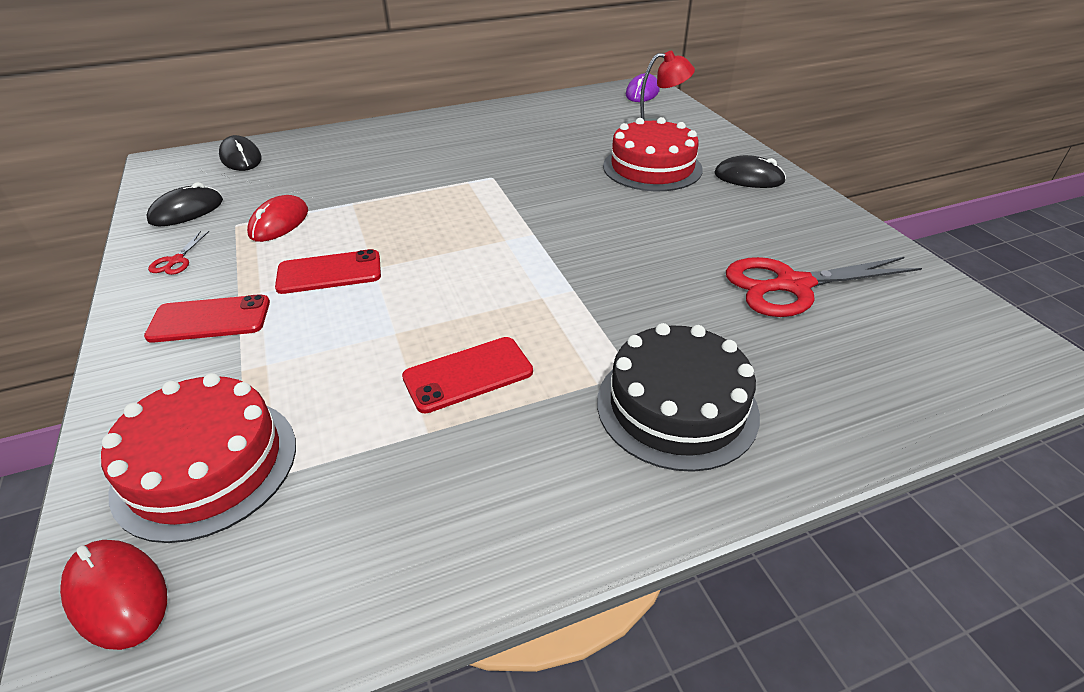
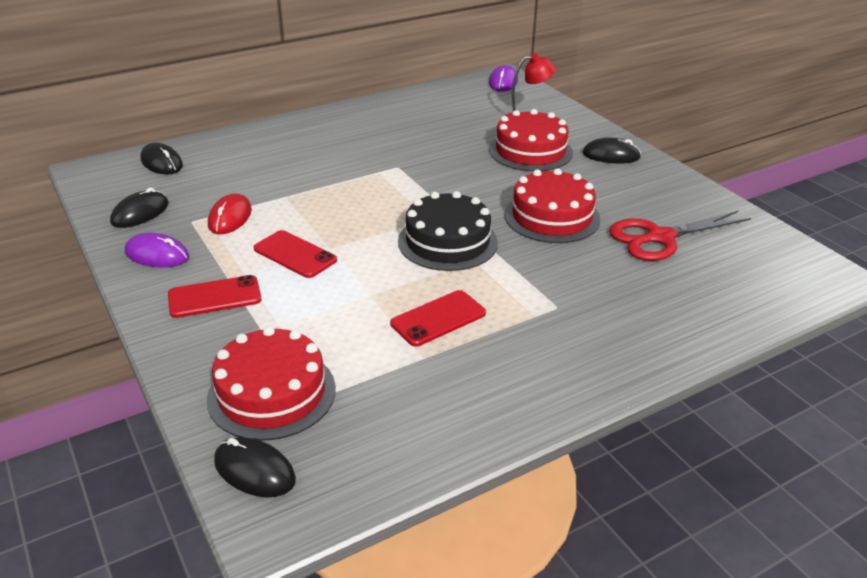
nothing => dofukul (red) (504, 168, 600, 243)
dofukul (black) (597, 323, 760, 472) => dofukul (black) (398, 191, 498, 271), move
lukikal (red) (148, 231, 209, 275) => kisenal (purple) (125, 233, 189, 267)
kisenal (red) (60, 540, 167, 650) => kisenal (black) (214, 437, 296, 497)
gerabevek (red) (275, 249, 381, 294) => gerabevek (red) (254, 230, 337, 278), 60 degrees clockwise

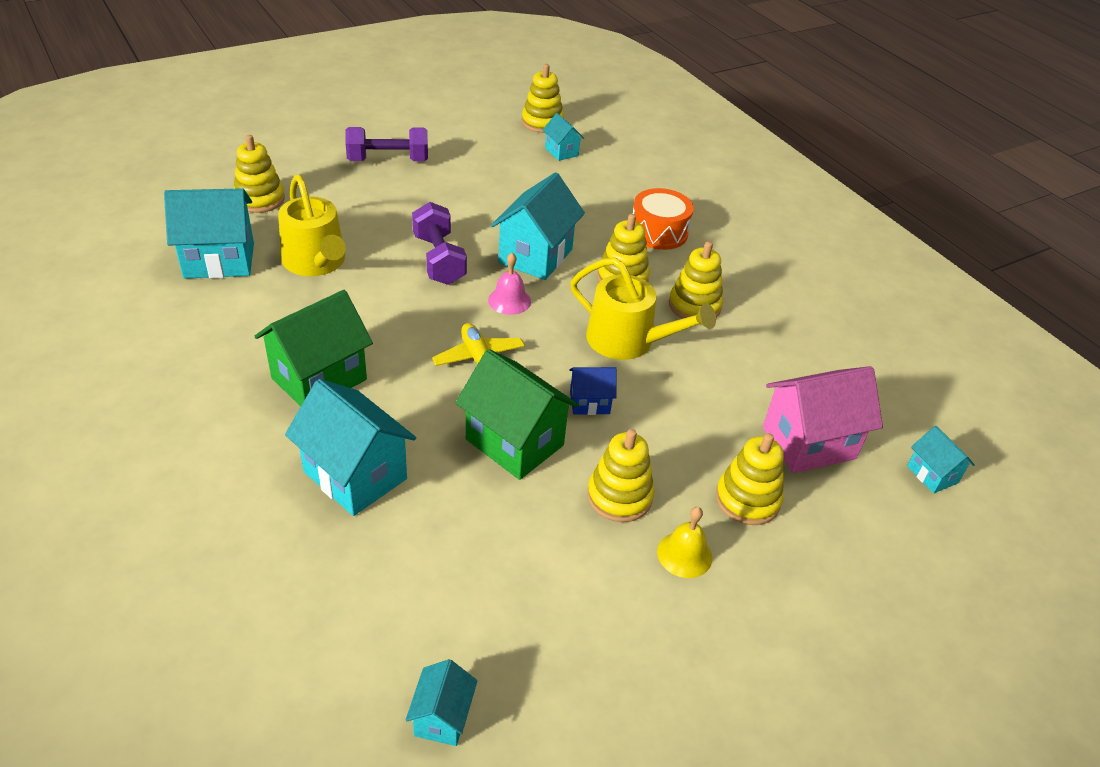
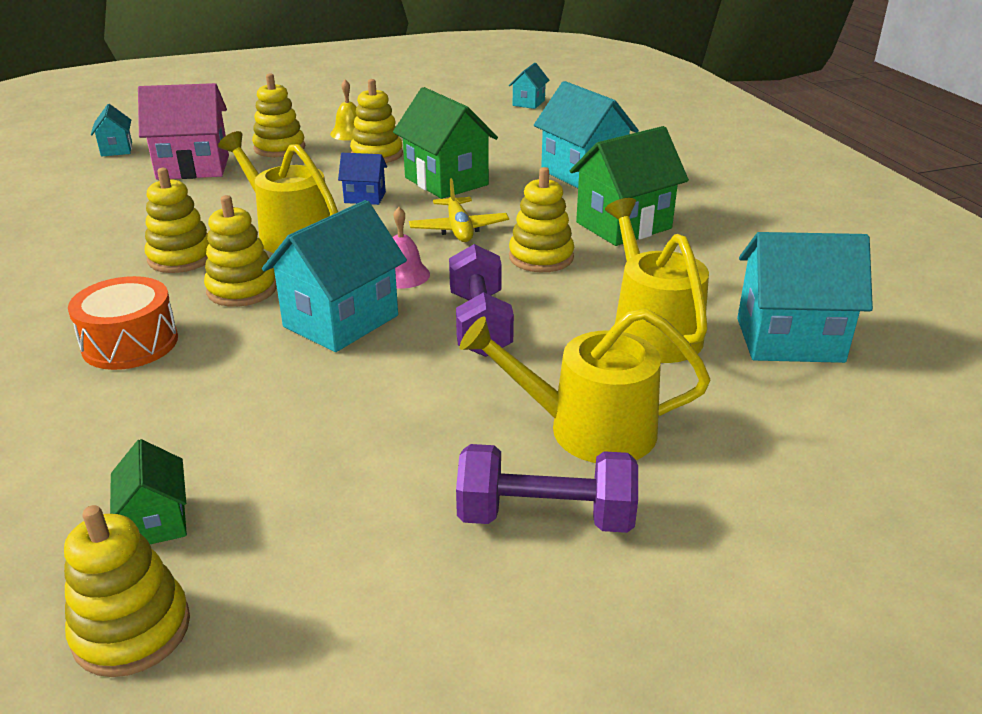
nothing => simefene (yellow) (460, 308, 710, 463)
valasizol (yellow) (234, 135, 285, 213) => valasizol (yellow) (509, 167, 574, 272), move
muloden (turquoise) (543, 113, 584, 161) => muloden (green) (110, 439, 187, 544)

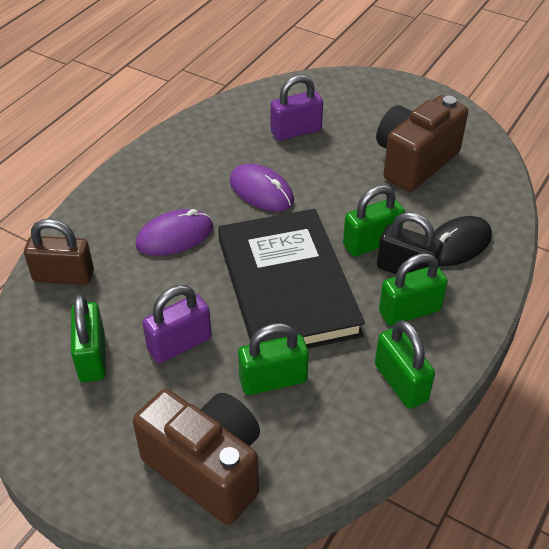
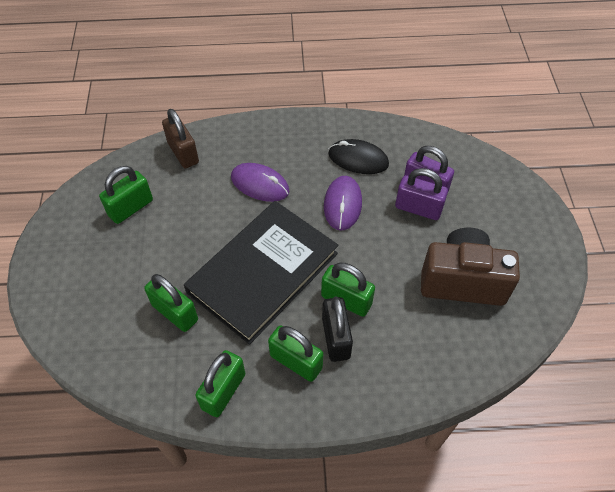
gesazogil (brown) (133, 389, 260, 525) => nothing
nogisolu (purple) (142, 285, 212, 363) => nogisolu (purple) (395, 168, 448, 220), move
kisenal (black) (434, 216, 492, 266) => kisenal (black) (328, 139, 389, 174), move

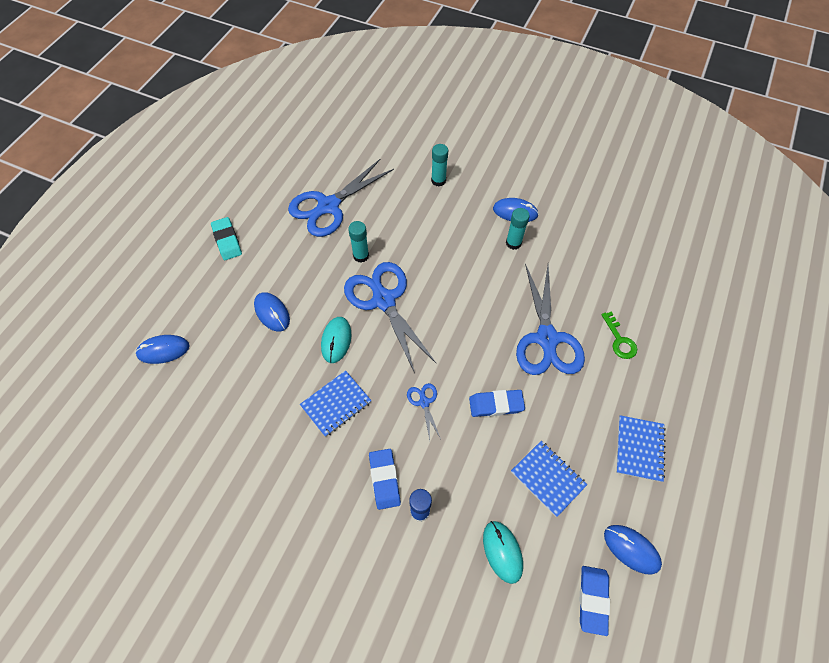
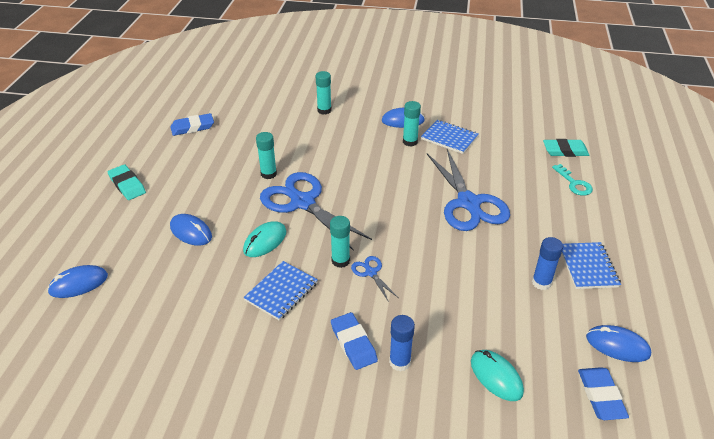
lukikal (blue) (288, 159, 394, 237) => nothing
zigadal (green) (601, 311, 637, 359) => nothing
nothing => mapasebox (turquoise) (330, 216, 350, 268)
nothing => mapasebox (blue) (532, 237, 563, 290)
nothing => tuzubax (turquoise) (543, 139, 589, 157)
nothing => zigadal (turquoise) (552, 164, 593, 196)
tuzubax (blue) (469, 390, 525, 417) => tuzubax (blue) (171, 113, 214, 136), move
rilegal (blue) (511, 441, 587, 517) => rilegal (blue) (421, 120, 479, 154), move
kisenal (turquoise) (321, 317, 351, 363) => kisenal (turquoise) (243, 221, 286, 257), 45 degrees clockwise

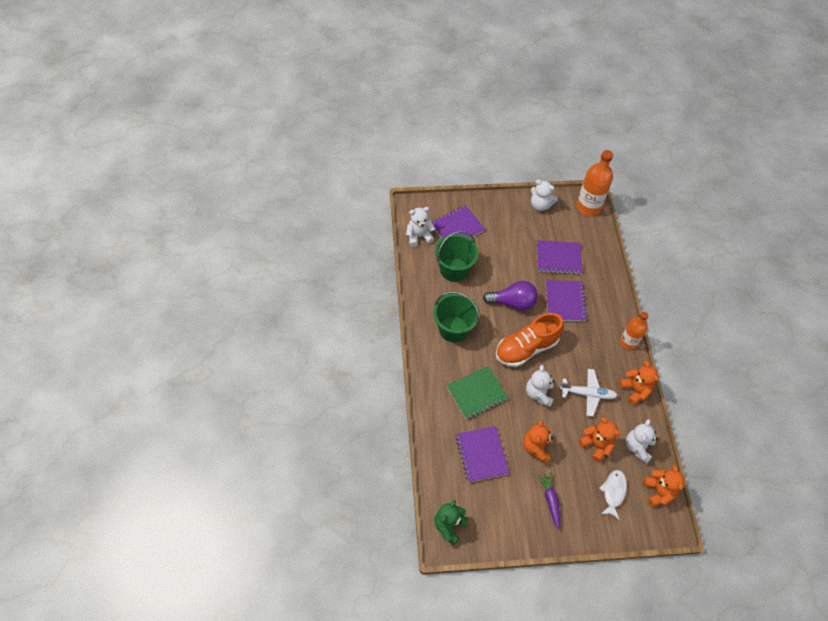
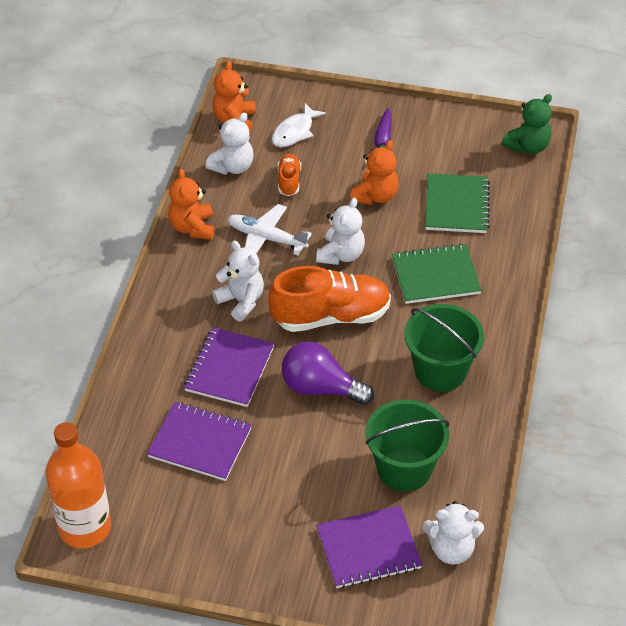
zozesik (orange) (620, 312, 649, 350) => nothing
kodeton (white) (531, 179, 558, 211) => kodeton (white) (212, 241, 264, 322), move
kodeton (orange) (579, 417, 620, 462) => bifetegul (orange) (278, 154, 301, 196)
rilegal (purple) (456, 426, 510, 482) => rilegal (green) (425, 173, 490, 233)

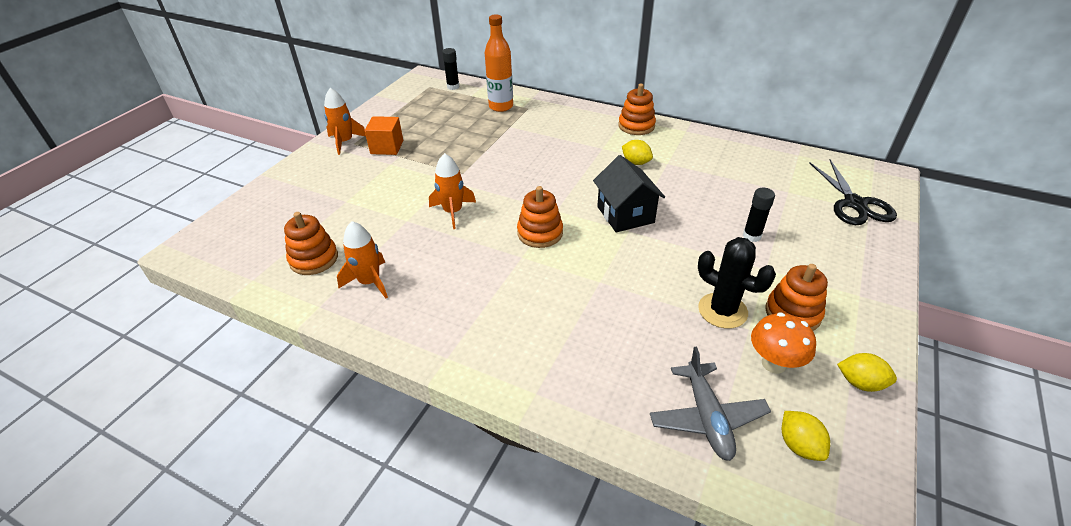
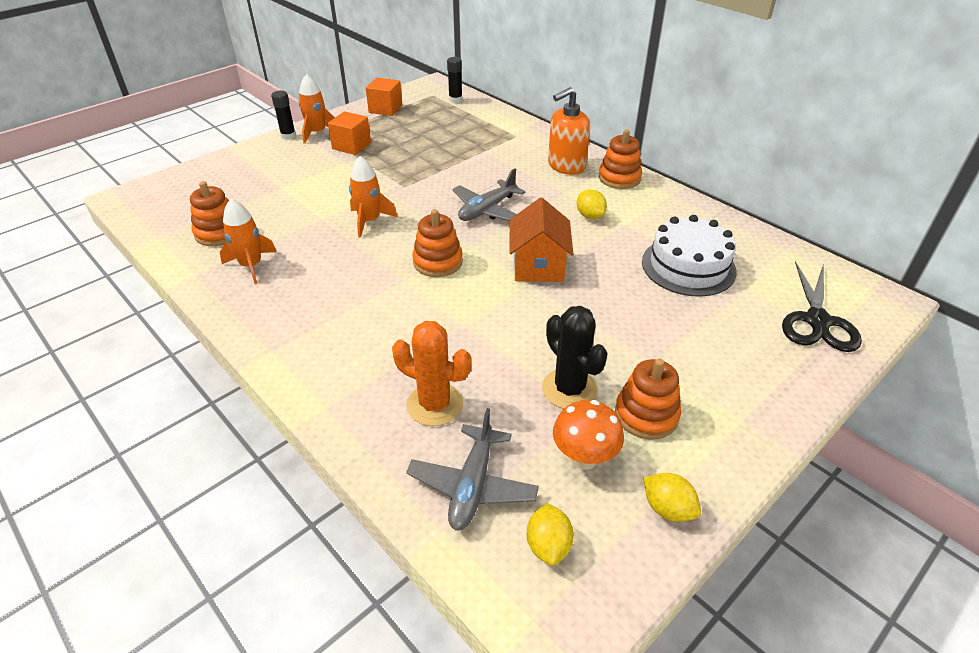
zozesik (orange) (485, 14, 513, 112) => nothing
nothing => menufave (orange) (366, 78, 402, 116)
nothing => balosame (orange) (392, 321, 472, 426)
nothing => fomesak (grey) (452, 168, 525, 221)
nothing => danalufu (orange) (548, 87, 590, 175)
nothing => dofukul (white) (642, 215, 737, 297)
mapasebox (black) (743, 188, 775, 242) => mapasebox (black) (271, 91, 296, 140), move
muloden (black) (593, 155, 665, 232) => muloden (orange) (509, 197, 573, 282)

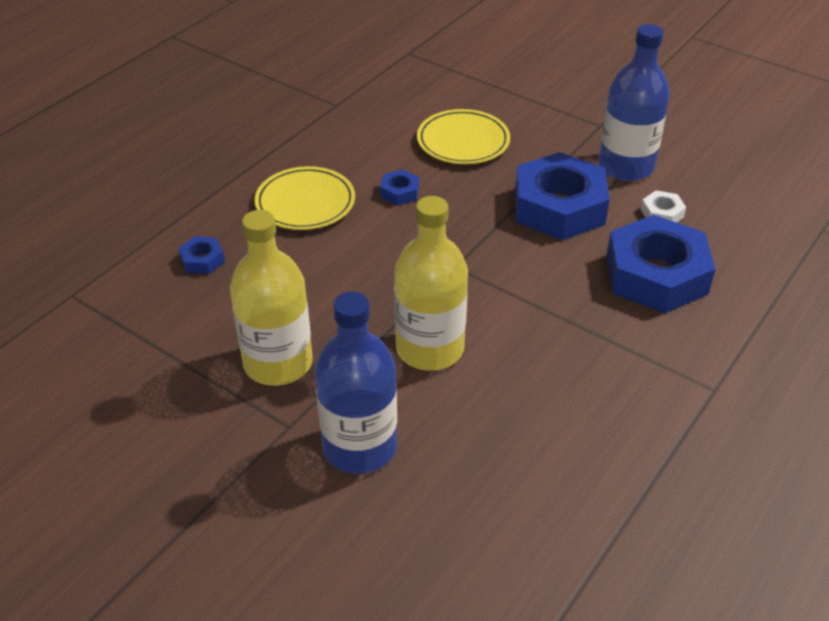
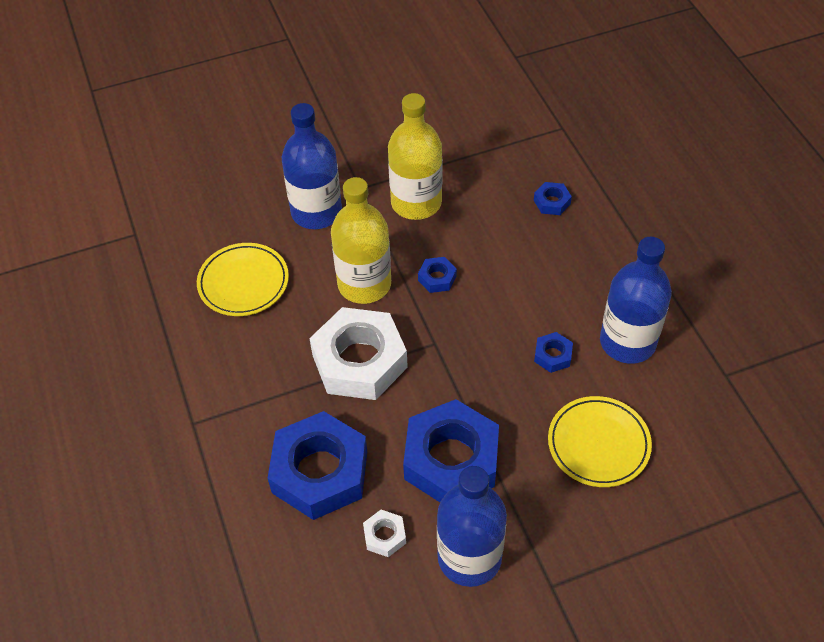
nothing => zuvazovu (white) (309, 307, 408, 400)
nothing => zuvazovu (blue) (418, 257, 457, 293)
nothing => zozesik (blue) (600, 237, 672, 364)
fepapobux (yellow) (255, 166, 355, 230) => fepapobux (yellow) (197, 243, 289, 316), move

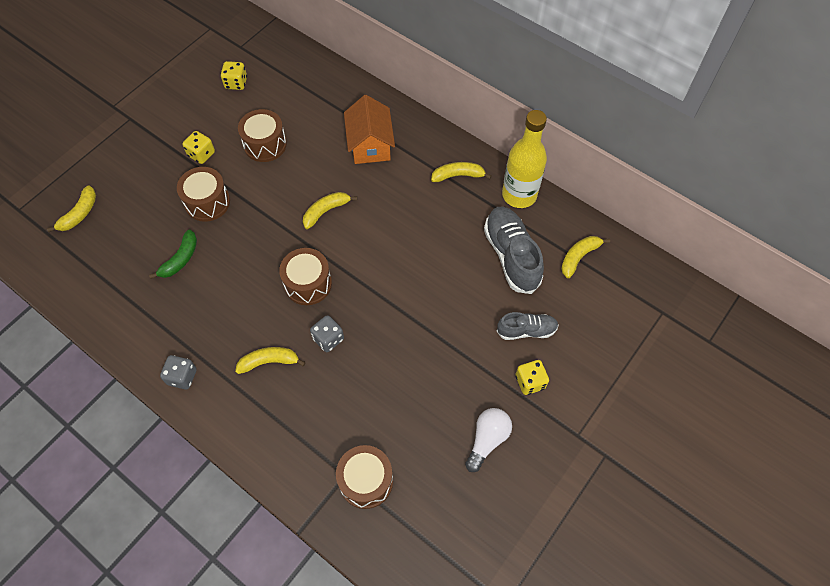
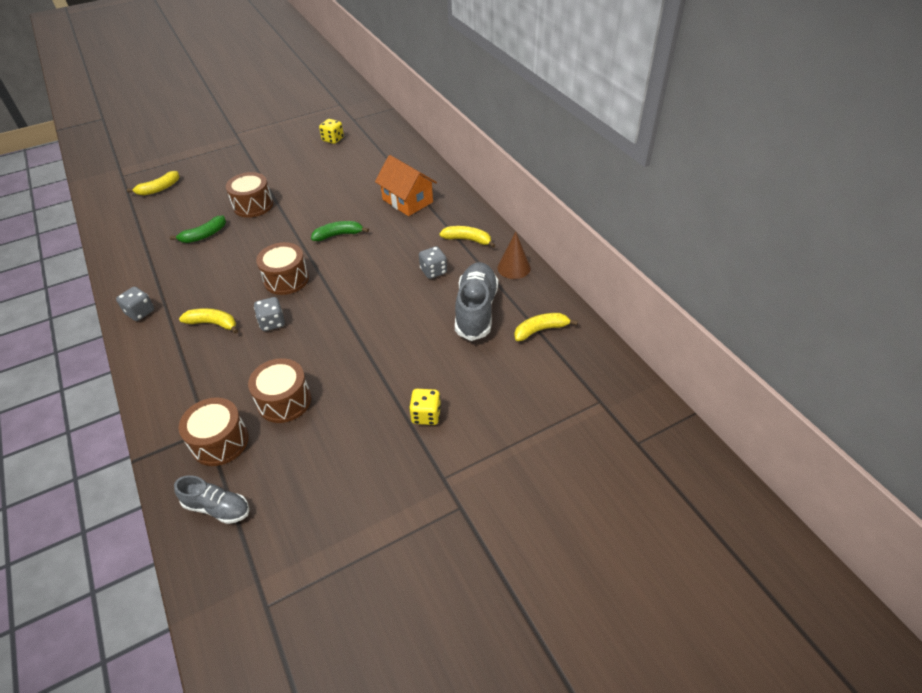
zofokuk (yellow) (182, 131, 215, 164) => nothing
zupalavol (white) (465, 408, 512, 472) => nothing
nothing => zofokuk (grey) (419, 246, 447, 279)
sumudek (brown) (238, 109, 287, 162) => sumudek (brown) (248, 358, 311, 423), move
bifetegul (grey) (496, 312, 558, 340) => bifetegul (grey) (174, 475, 249, 524), move
zozesik (yellow) (502, 110, 547, 208) => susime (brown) (497, 232, 531, 279)
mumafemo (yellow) (303, 192, 357, 229) => mumafemo (green) (311, 221, 369, 241)
muloden (orange) (344, 95, 395, 164) => muloden (orange) (375, 155, 437, 216), 60 degrees counterclockwise

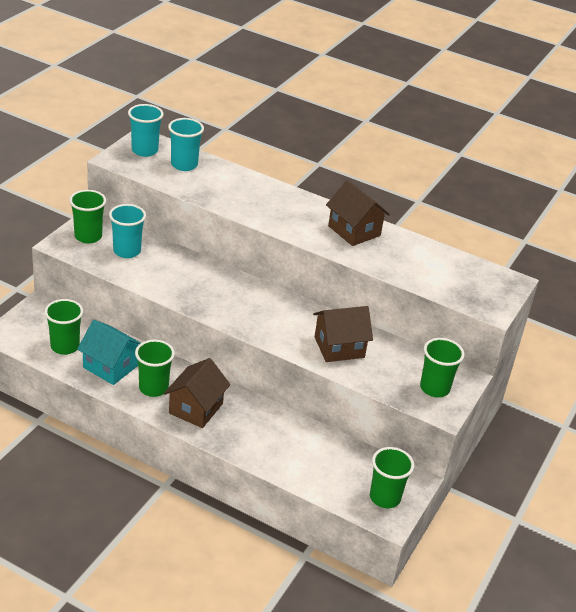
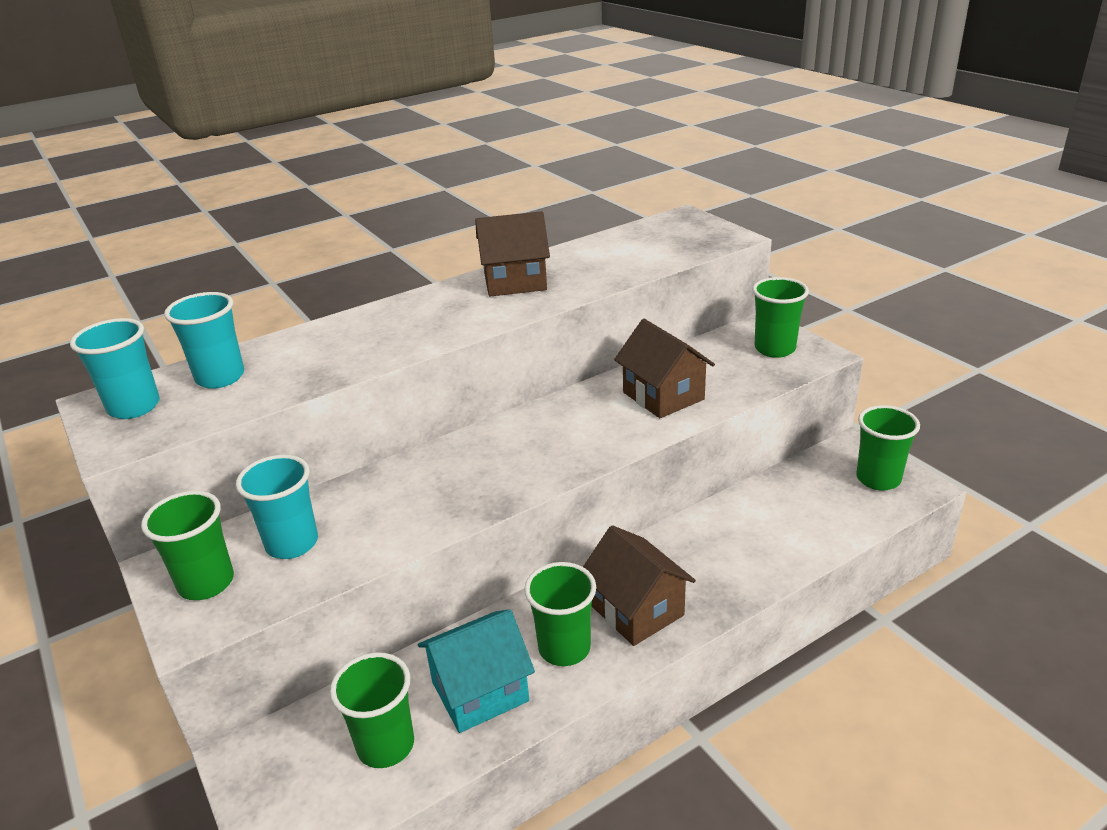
muloden (brown) (313, 306, 373, 362) => muloden (brown) (614, 319, 715, 418), 45 degrees counterclockwise

